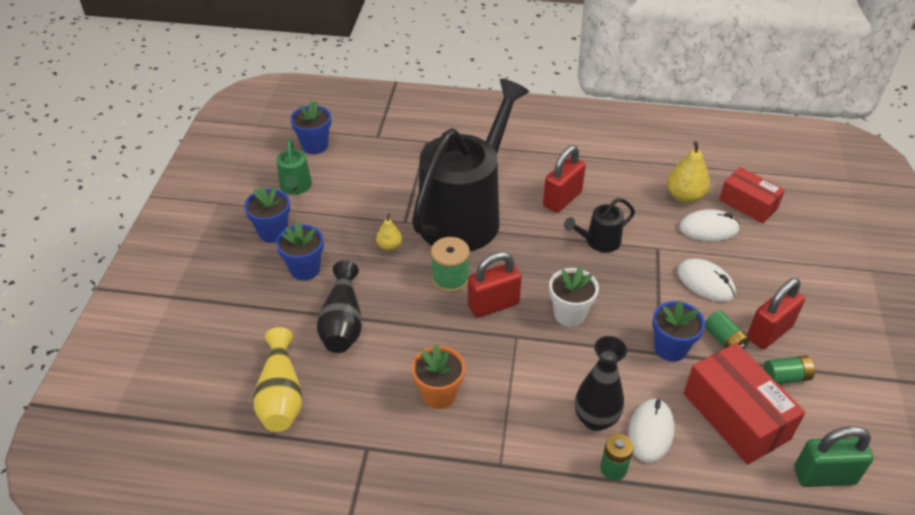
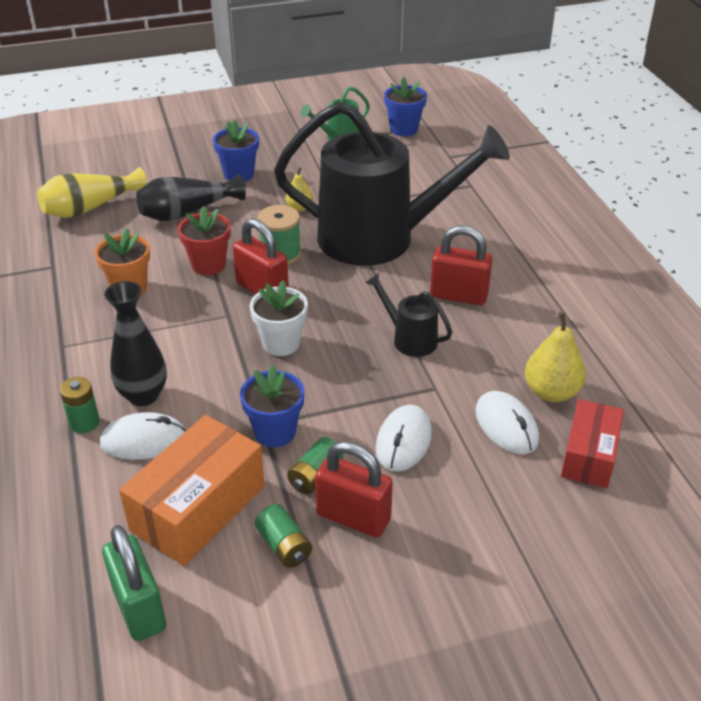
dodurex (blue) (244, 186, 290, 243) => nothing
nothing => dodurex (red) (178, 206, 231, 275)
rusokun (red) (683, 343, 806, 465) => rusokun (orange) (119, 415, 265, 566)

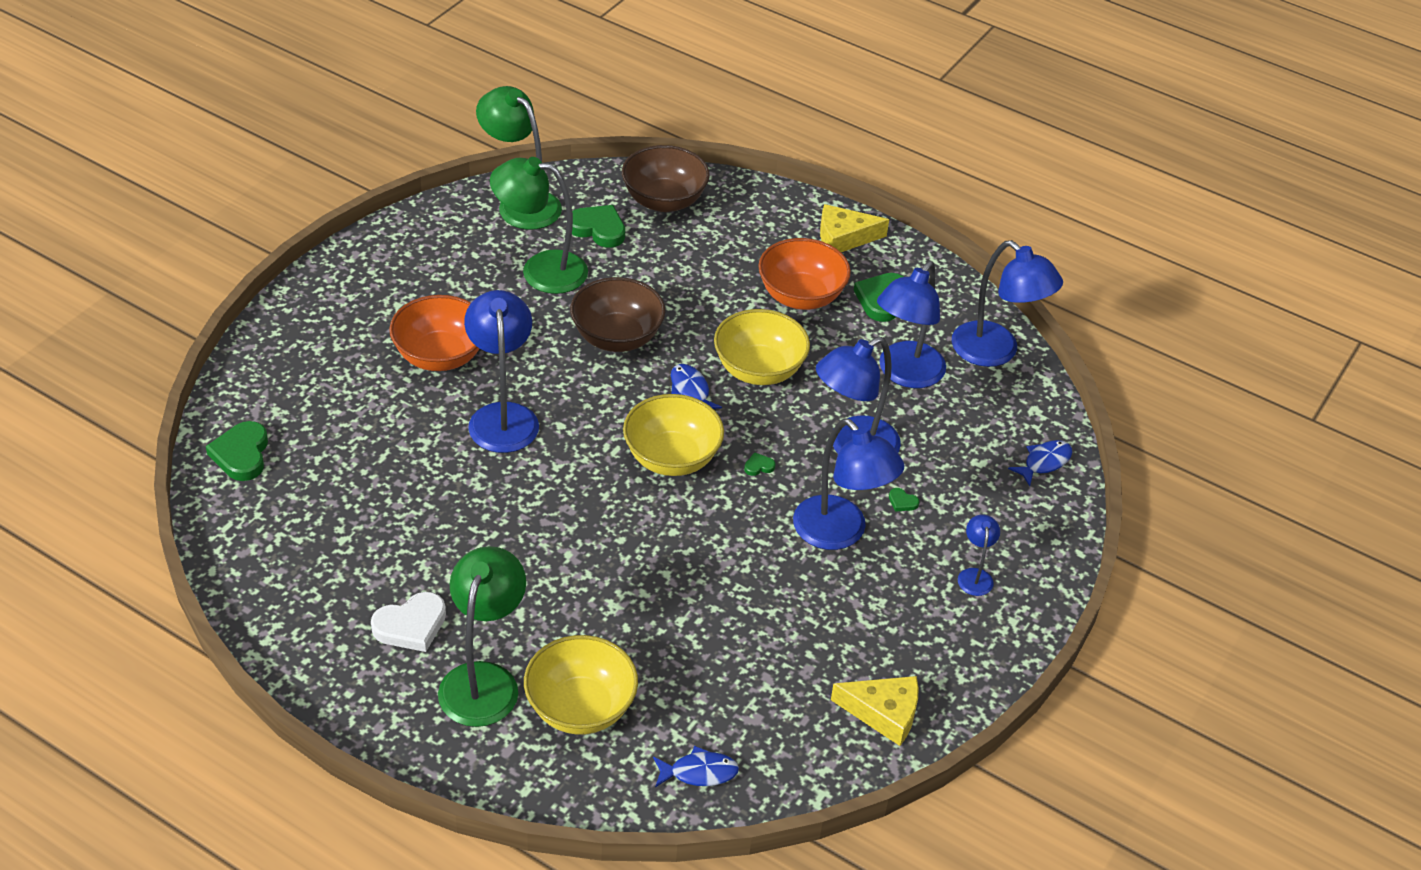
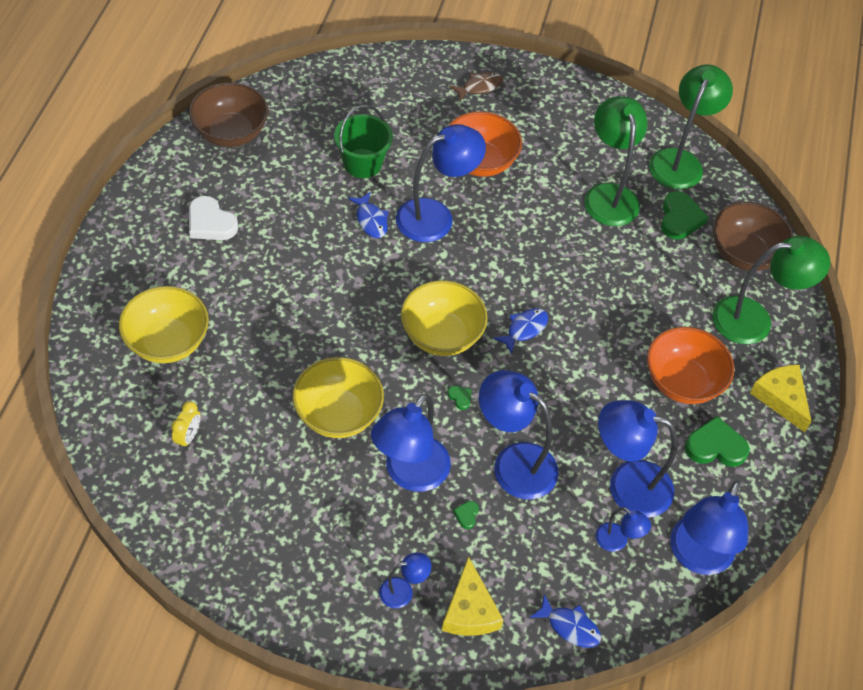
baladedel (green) (206, 421, 268, 481) => nothing
nothing => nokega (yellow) (171, 401, 200, 449)
nothing => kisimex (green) (334, 105, 393, 178)
nothing => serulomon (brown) (449, 72, 503, 101)
nothing => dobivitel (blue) (596, 507, 651, 552)
dobivitel (green) (438, 546, 526, 727) => dobivitel (green) (712, 236, 831, 344), move
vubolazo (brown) (570, 277, 666, 352) => vubolazo (brown) (189, 82, 268, 147), move
serulomon (blue) (653, 746, 739, 787) => serulomon (blue) (348, 192, 388, 238), move
vubolazo (yellow) (714, 309, 810, 385) => vubolazo (yellow) (292, 357, 384, 438), move
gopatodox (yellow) (831, 676, 919, 746) => gopatodox (yellow) (442, 557, 503, 636), move

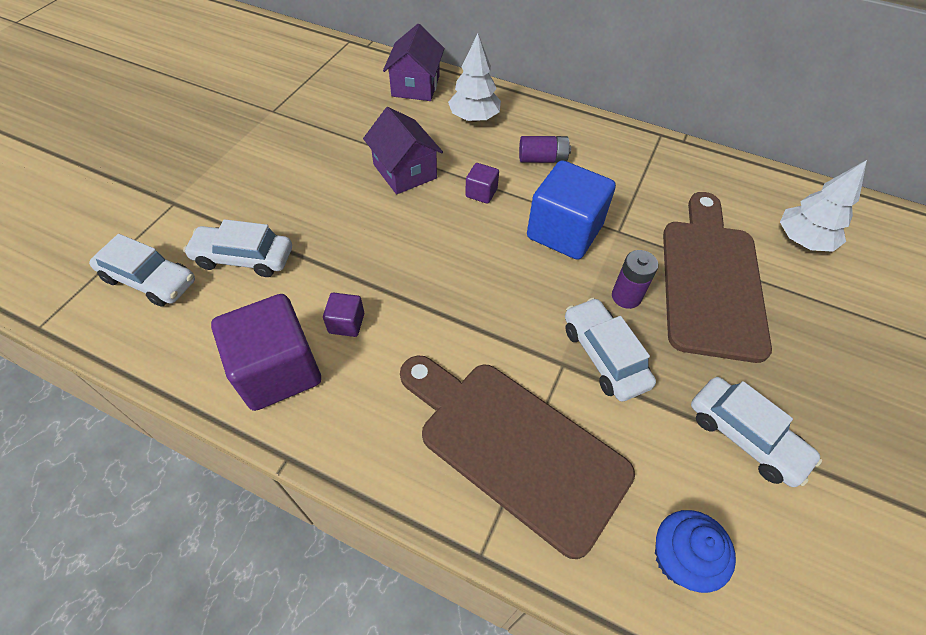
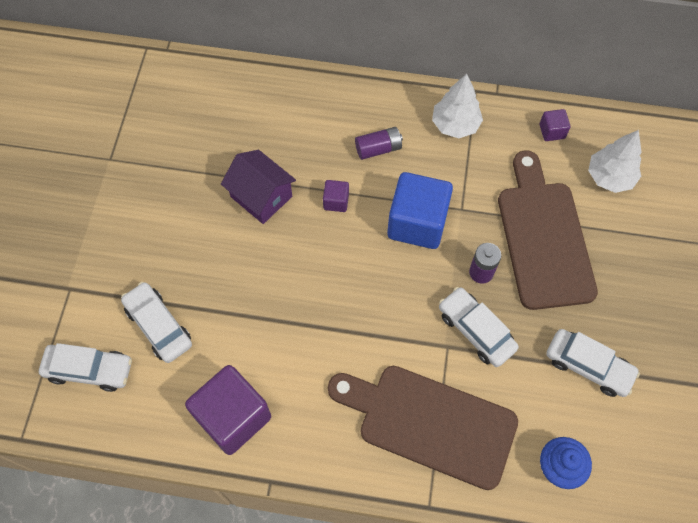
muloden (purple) (383, 24, 444, 101) => nothing
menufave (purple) (323, 293, 364, 337) => menufave (purple) (540, 109, 571, 141), move
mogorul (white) (448, 34, 501, 122) => mogorul (white) (432, 74, 483, 138), move
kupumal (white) (183, 219, 292, 277) => kupumal (white) (121, 282, 192, 363), 60 degrees clockwise

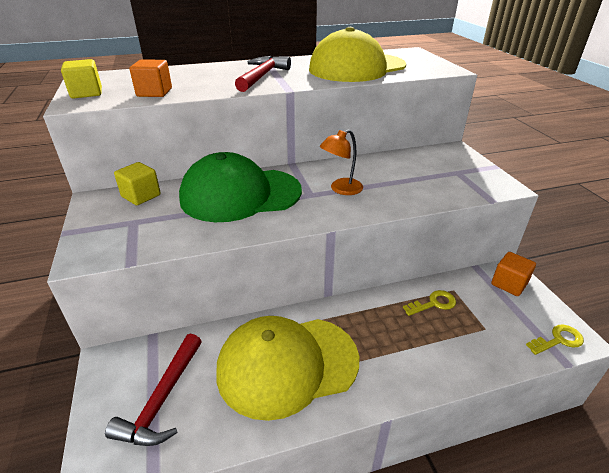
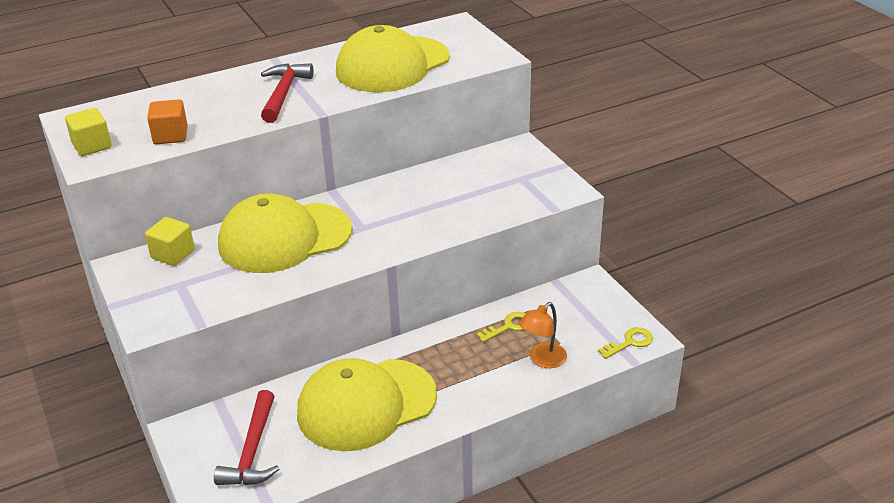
menufave (orange) (491, 252, 536, 296) => nothing
dobivitel (orange) (320, 129, 363, 195) => dobivitel (orange) (519, 302, 567, 368), move
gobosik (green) (179, 152, 302, 222) => gobosik (yellow) (218, 193, 352, 273)

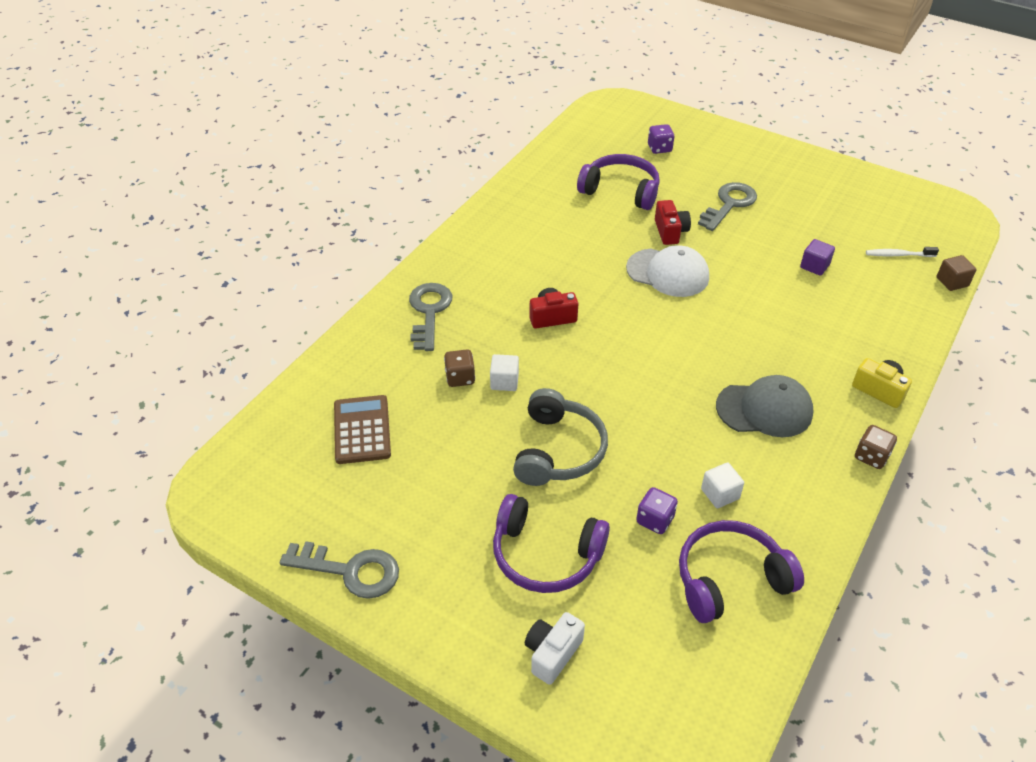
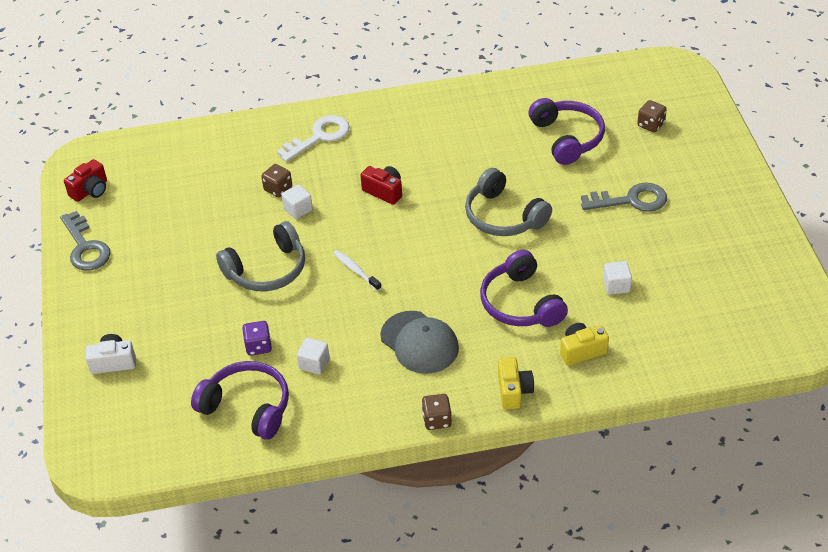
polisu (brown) (334, 395, 391, 464) => nothing
menufave (brown) (937, 255, 977, 291) => nothing
nothing => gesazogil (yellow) (560, 323, 609, 366)
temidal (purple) (493, 494, 610, 593) => temidal (purple) (480, 250, 568, 327), move
gesazogil (red) (655, 200, 691, 245) => gesazogil (red) (64, 159, 107, 202), move
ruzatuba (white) (866, 247, 939, 257) => ruzatuba (white) (333, 250, 382, 291), move
gobosik (white) (626, 245, 709, 297) => temidal (grey) (465, 168, 552, 236)
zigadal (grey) (409, 283, 452, 351) => zigadal (white) (277, 115, 350, 162)
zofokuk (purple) (648, 124, 674, 154) => zofokuk (brown) (637, 100, 667, 133)
menufave (purple) (800, 239, 835, 276) => menufave (white) (603, 261, 632, 295)

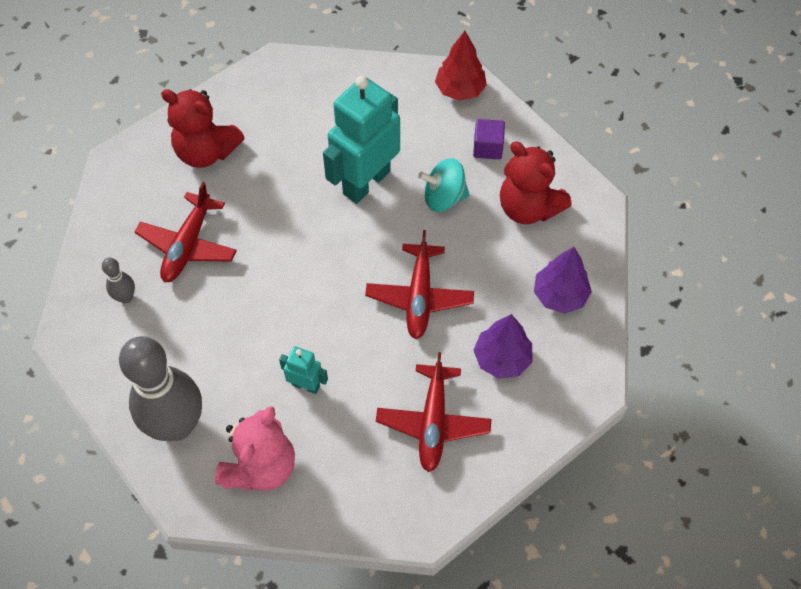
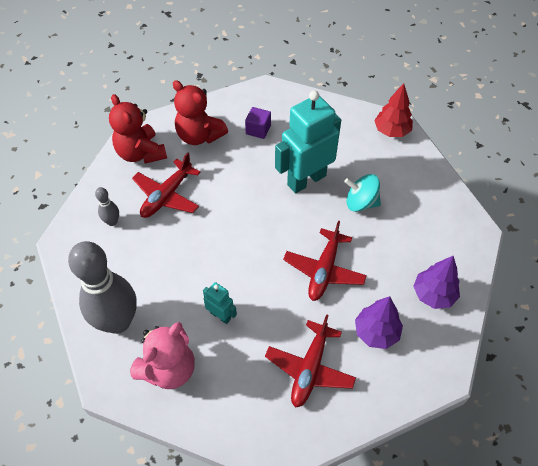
menufave (purple) (473, 119, 505, 159) => menufave (purple) (245, 107, 271, 139), move
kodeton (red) (500, 141, 572, 224) => kodeton (red) (109, 94, 167, 164), move

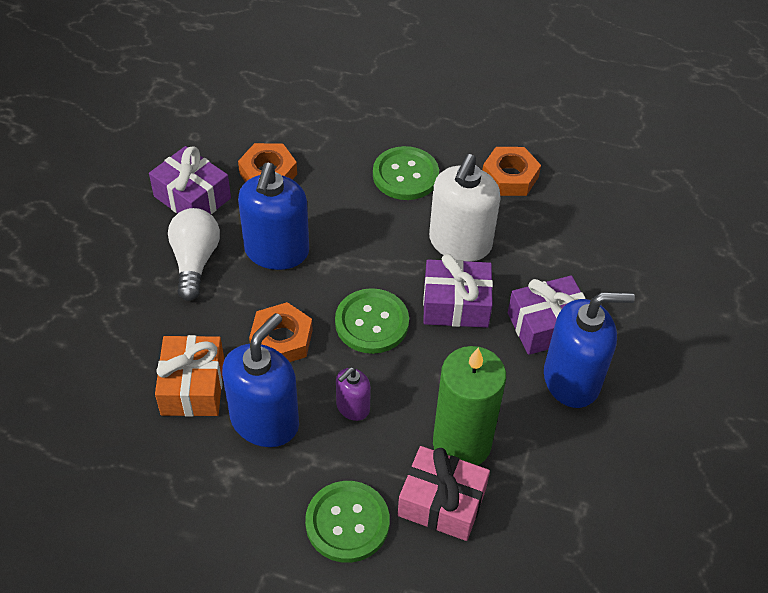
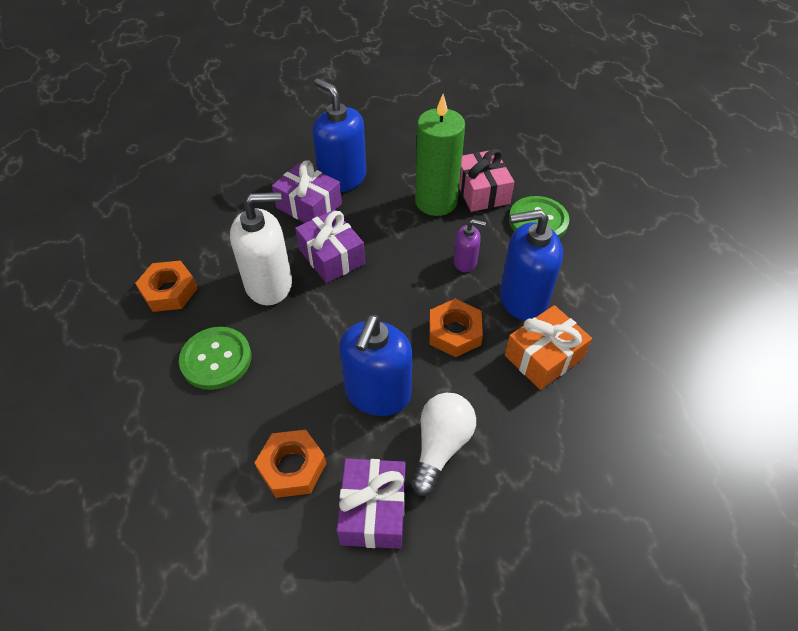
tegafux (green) (335, 288, 409, 354) => nothing
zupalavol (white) (168, 208, 220, 301) => zupalavol (white) (411, 393, 476, 496), 150 degrees clockwise
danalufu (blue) (238, 163, 309, 270) => danalufu (blue) (339, 315, 413, 416), 135 degrees clockwise

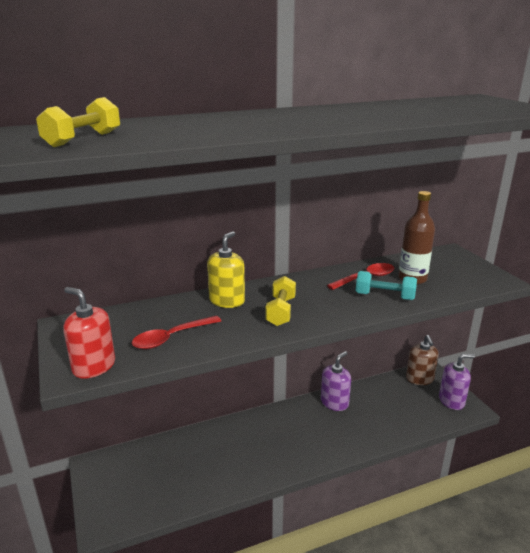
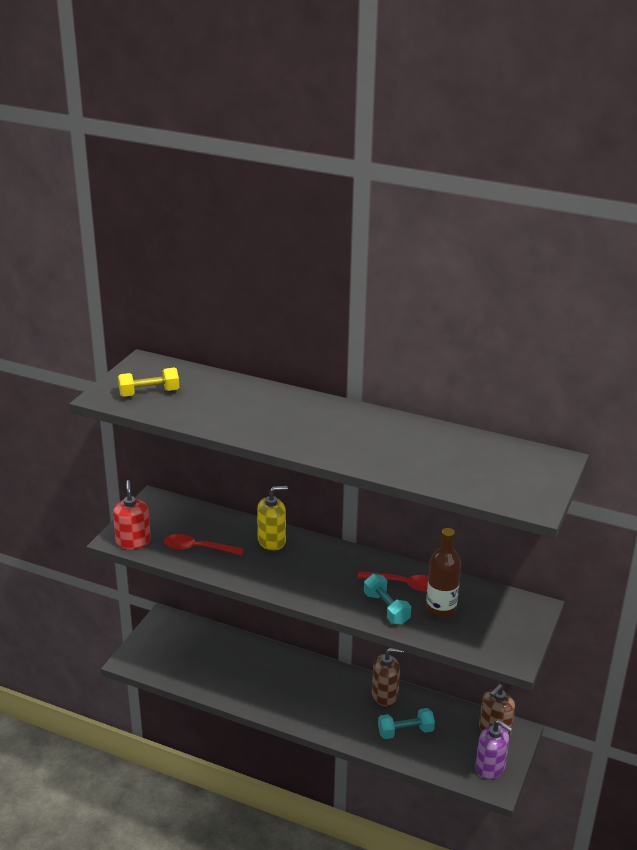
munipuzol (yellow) (265, 276, 296, 326) => nothing
nothing => munipuzol (turquoise) (378, 708, 435, 739)
danalufu (purple) (321, 351, 351, 411) => danalufu (brown) (372, 648, 403, 706)

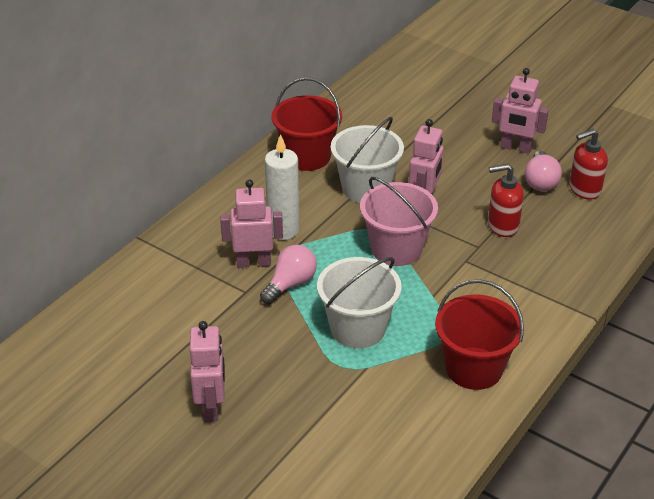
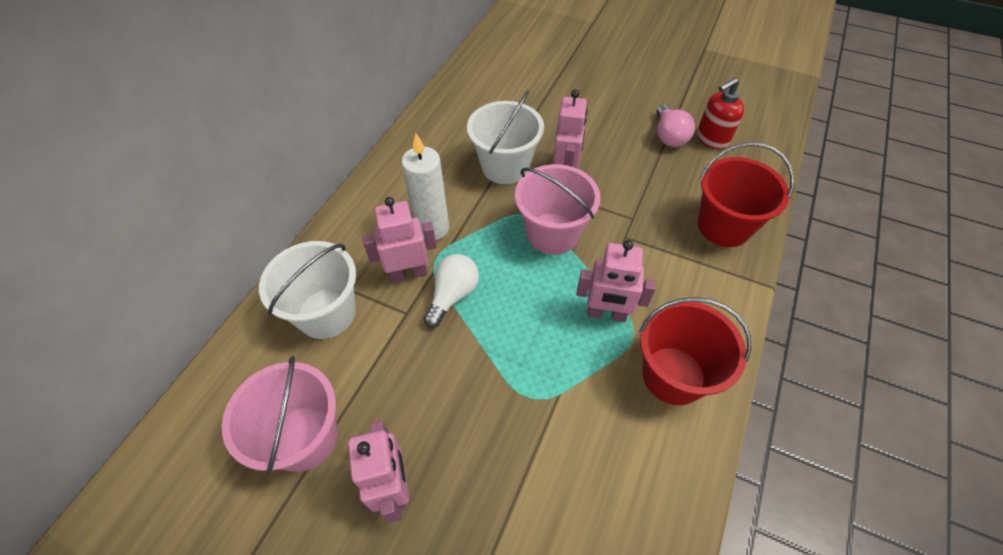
danalufu (red) (488, 164, 524, 237) => nothing
nothing => kisimex (pink) (222, 356, 338, 473)
kisimex (red) (272, 77, 342, 171) => kisimex (red) (698, 142, 794, 247), move
kisimex (white) (317, 257, 402, 348) => kisimex (white) (259, 241, 356, 339), move
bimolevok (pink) (492, 68, 549, 154) => bimolevok (pink) (577, 240, 656, 322), move
zupalavol (pink) (260, 245, 317, 304) => zupalavol (white) (424, 254, 479, 328)

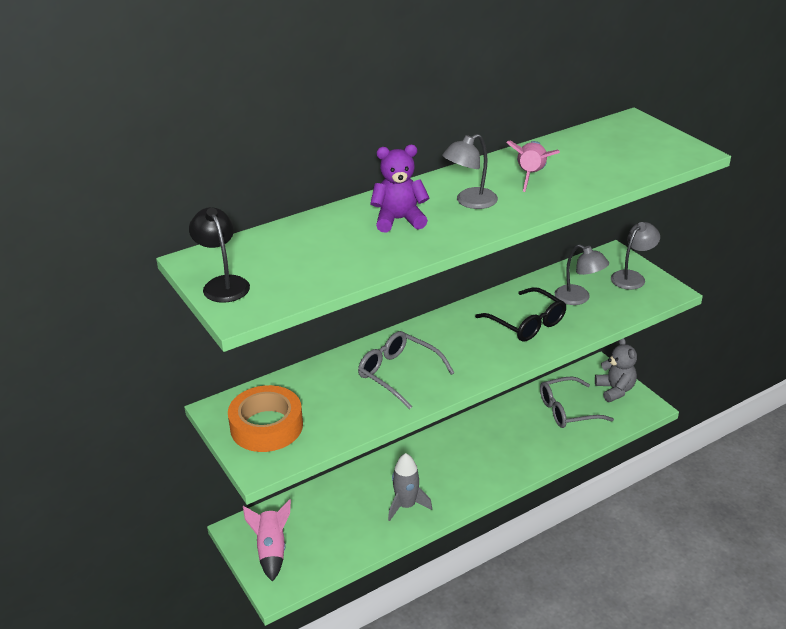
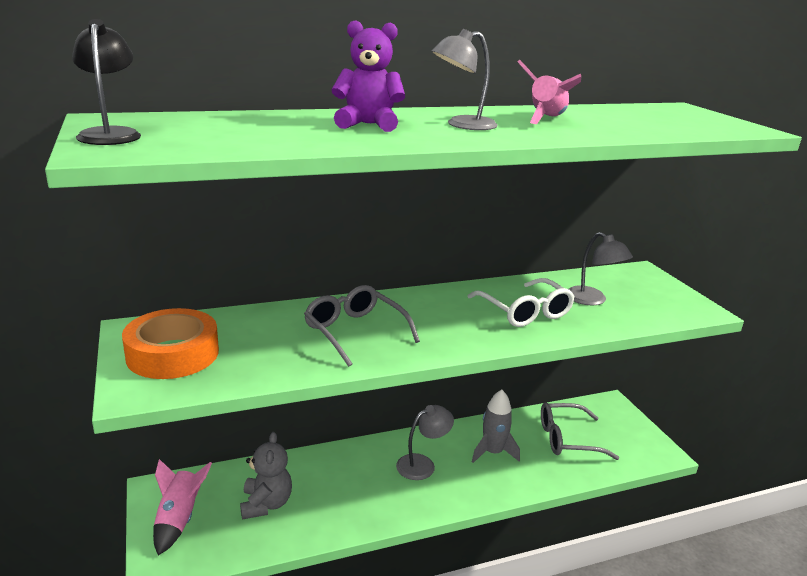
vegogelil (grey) (388, 453, 432, 521) => vegogelil (grey) (472, 390, 520, 463), move
kodeton (grey) (595, 338, 637, 402) => kodeton (grey) (240, 432, 292, 520), move
dobivitel (grey) (611, 222, 660, 290) => dobivitel (grey) (396, 405, 454, 480), move
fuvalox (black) (475, 287, 567, 342) => fuvalox (white) (467, 278, 575, 327)

